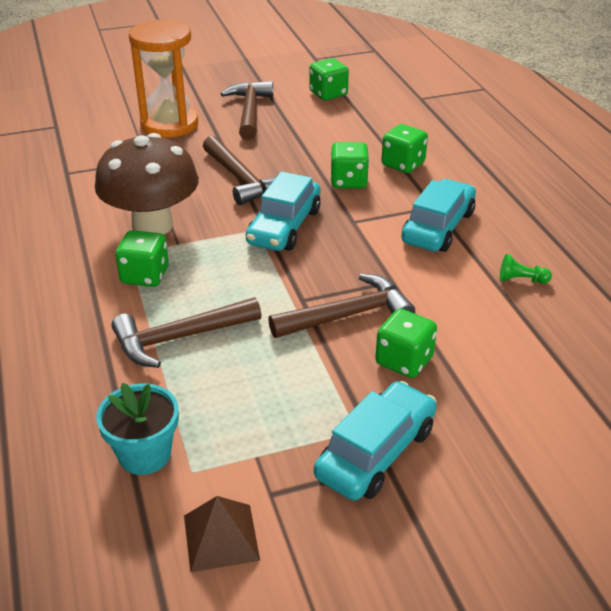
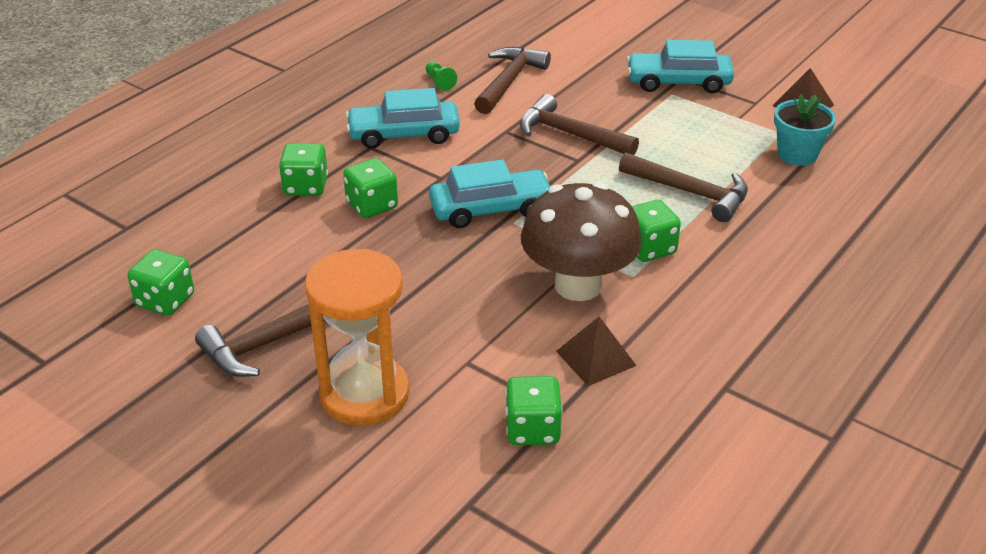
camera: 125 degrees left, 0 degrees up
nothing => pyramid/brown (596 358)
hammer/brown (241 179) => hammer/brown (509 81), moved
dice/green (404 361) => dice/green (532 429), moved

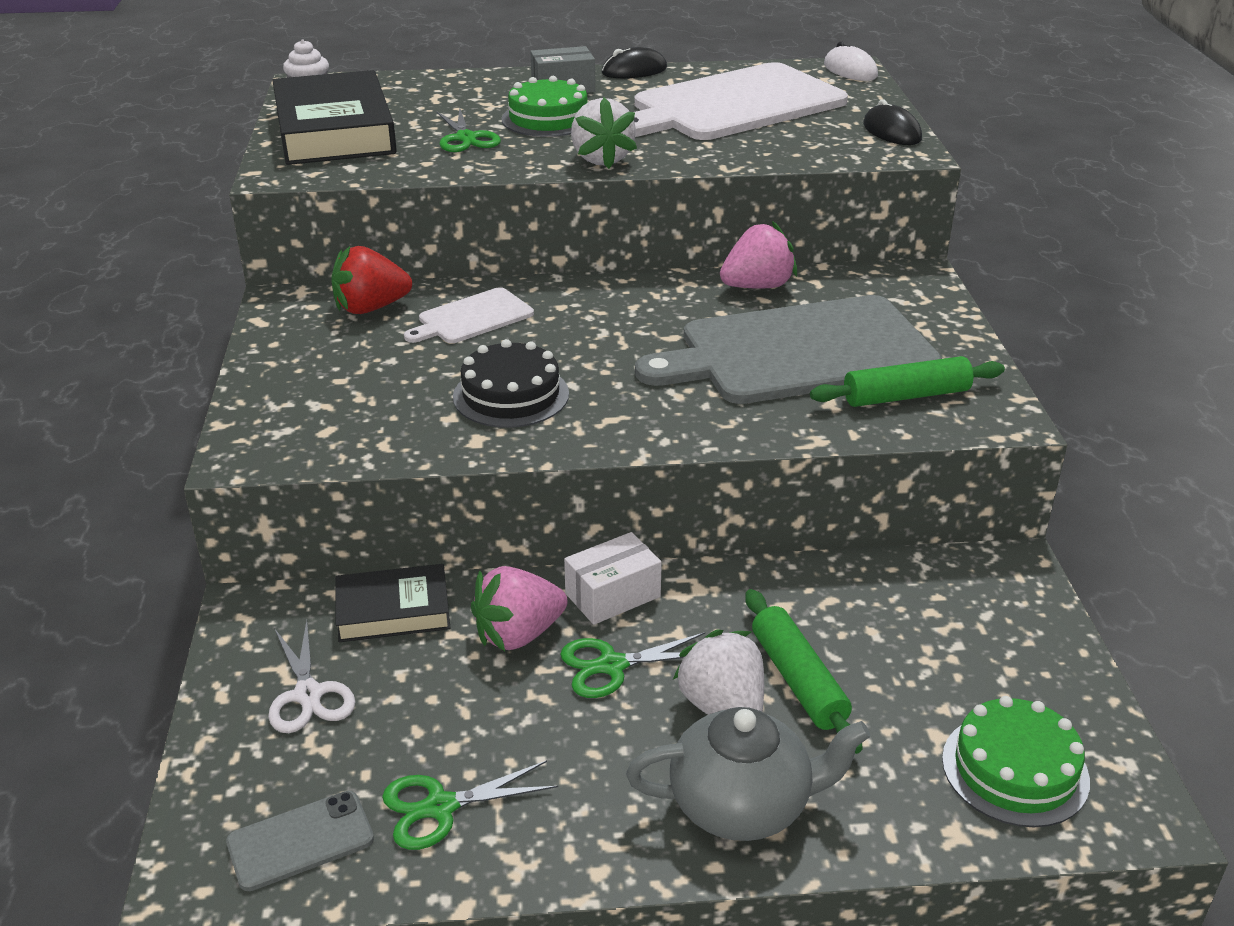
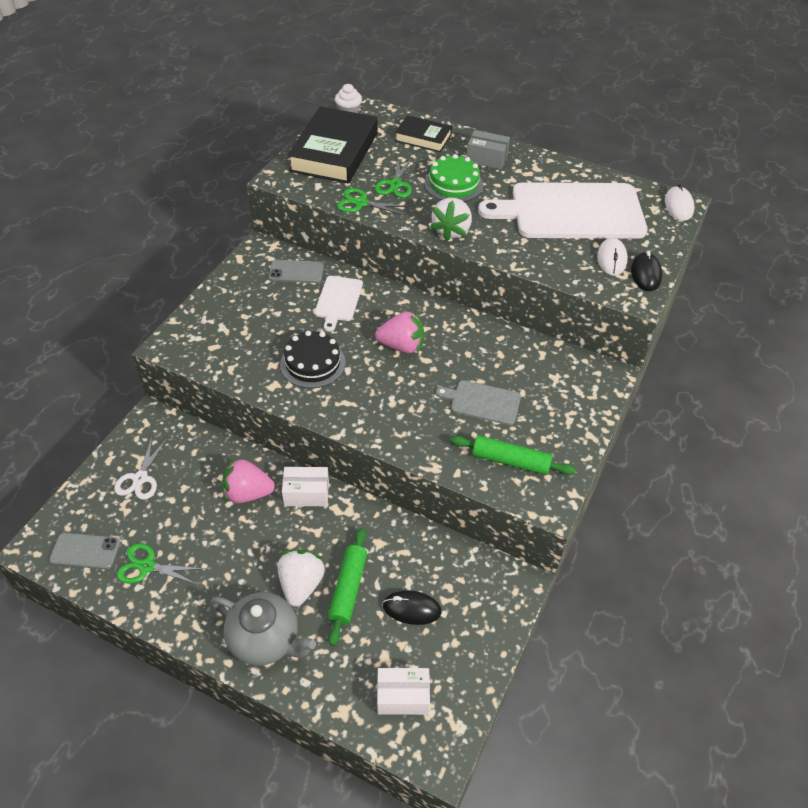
camera: 30 degrees right, 15 degrees up
nothing => mouse/white (611 259)
book/black (393 610) => book/black (423 138), moved
scissors/green (611 666) => scissors/green (360 203), moved
mouse/black (634 71) => mouse/black (412 609), moved
strawberry/pink (757 286) => strawberry/pink (402 346), moved
strawberry/red (370 308) => phone/grey (296 272)
cake/green (1015 769) => box/white (402 696)
cutting board/white (472 318) => cutting board/white (338 300), 75 degrees counterclockwise
cutting board/grey (799 352) => cutting board/grey (482 402), x0.46

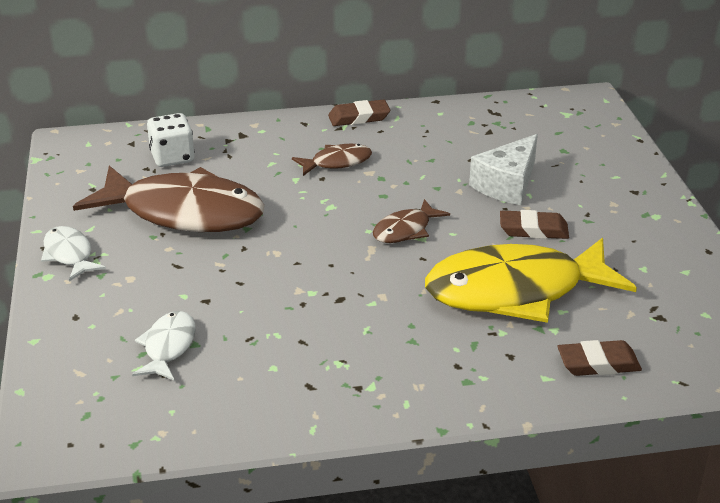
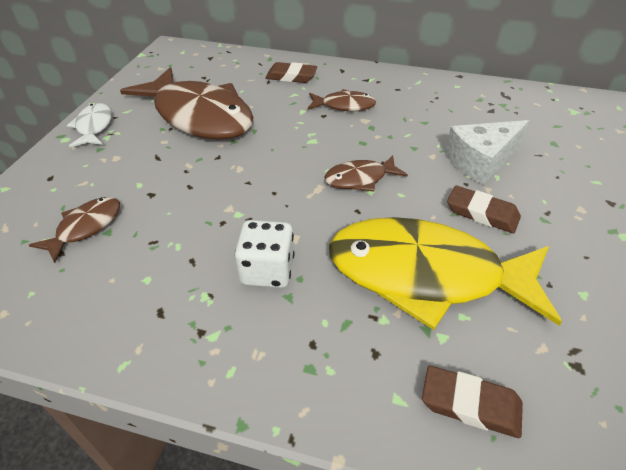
camera: 25 degrees right, 10 degrees up
dice/white (172 157) => dice/white (267 270), moved
eraser/brown (359 117) => eraser/brown (291 76), moved
fish/white (168 347) => fish/brown (85 227)

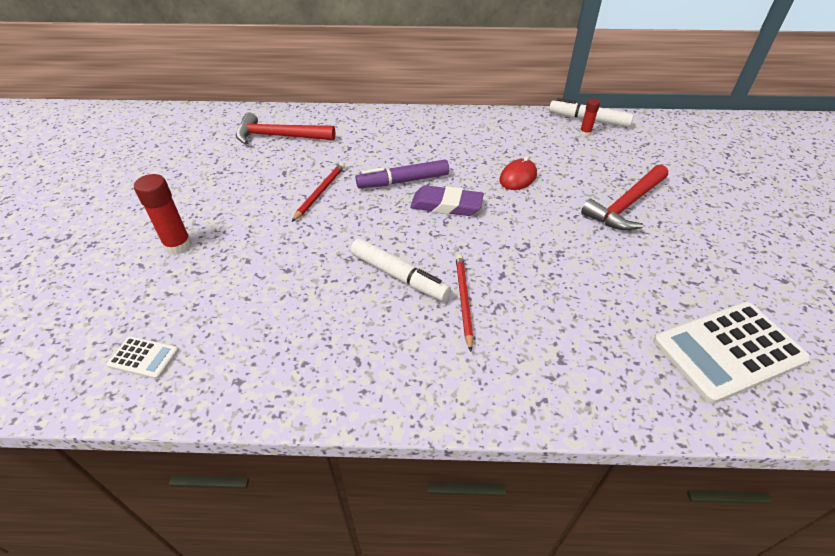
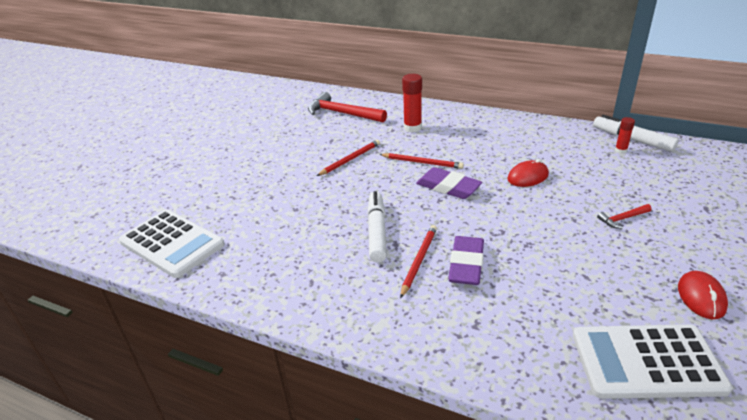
camera: 25 degrees right, 10 degrees down
nothing => eraser/purple (466 264)
nothing => mouse/red (701 297)
glue stick/red (178 246) => glue stick/red (412 128), moved
marker/purple (403 181) => pencil/red (422 162)
marker/white (399 276) => marker/white (377 231), 150 degrees counterclockwise
calculator/white (143 358) => calculator/white (172 243), x2.20
hammer/red (626 205) => hammer/red (622 219), x0.47

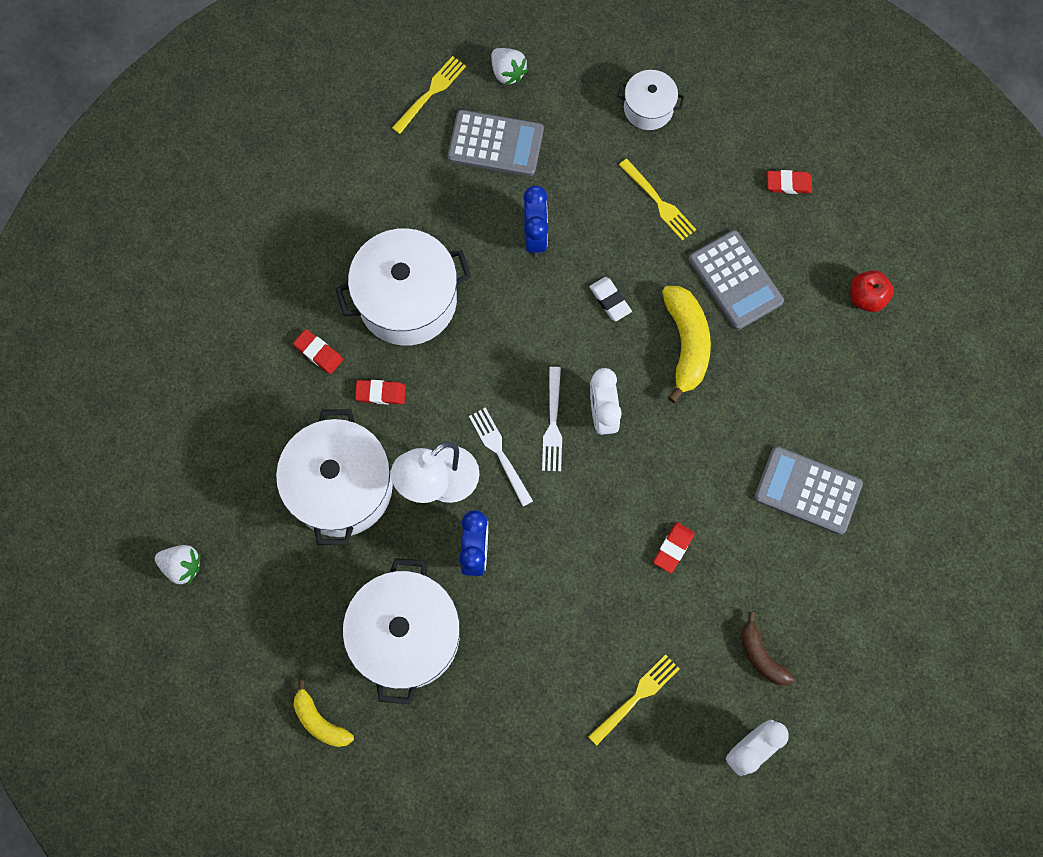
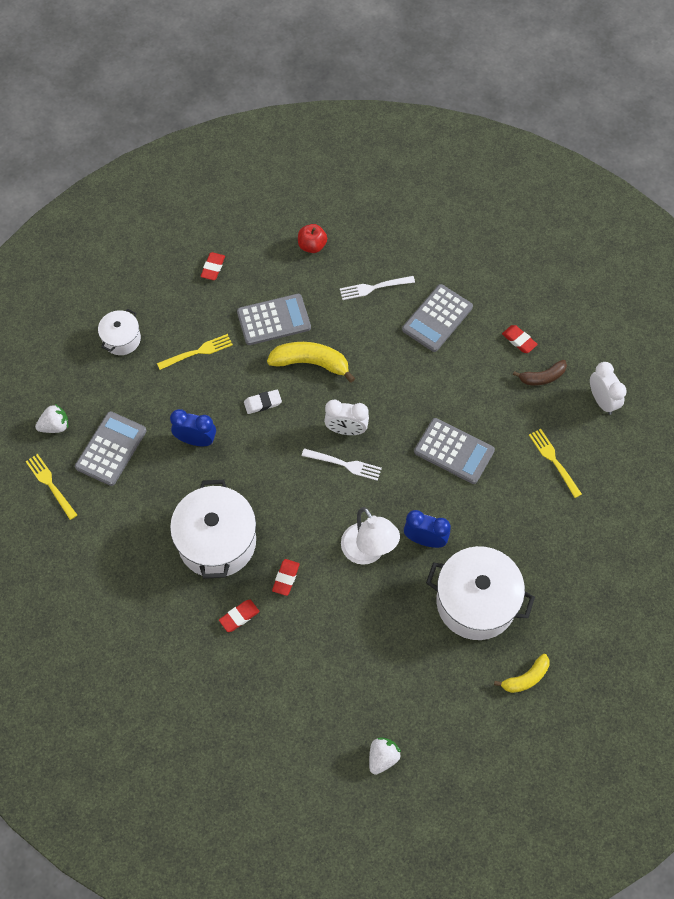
camera: 75 degrees left, 10 degrees down
pot/white (341 487) => nothing
nothing => calculator/grey (454 451)
fork/white (500 453) => fork/white (374 287), moved
eraser/red (673 548) => eraser/red (519 340), moved

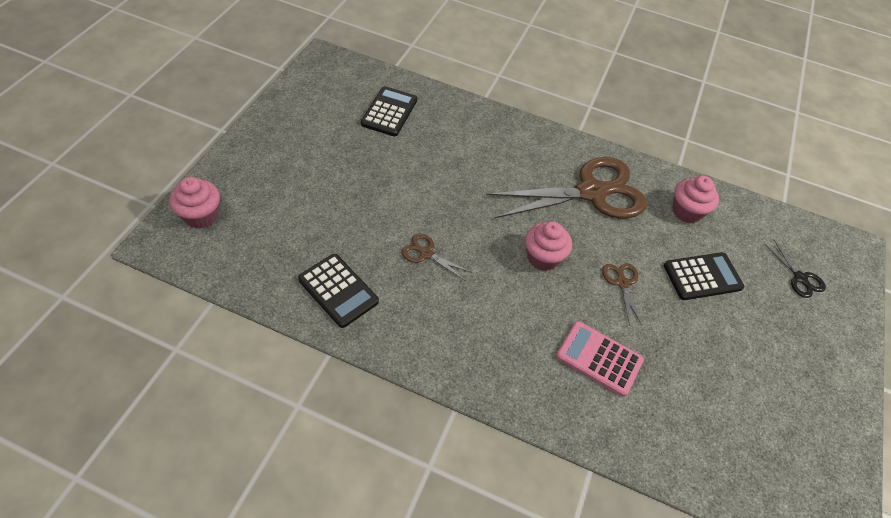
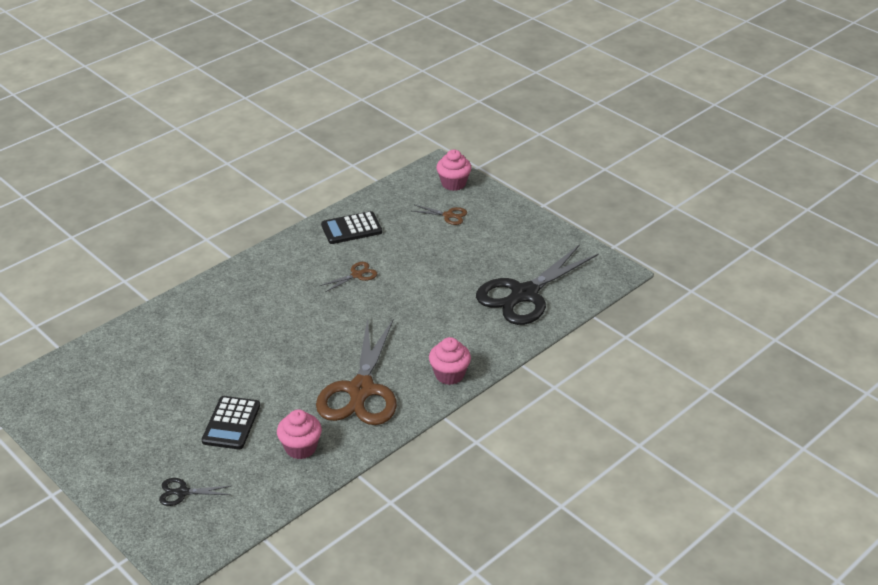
camera: 120 degrees right, 15 degrees down
calculator/pink (599 358) => nothing
cupcake/pink (543 258) => cupcake/pink (449 375), moved
scissors/brown (622 283) => scissors/brown (448 215), moved
calculator/black (389 112) => scissors/black (524 294)

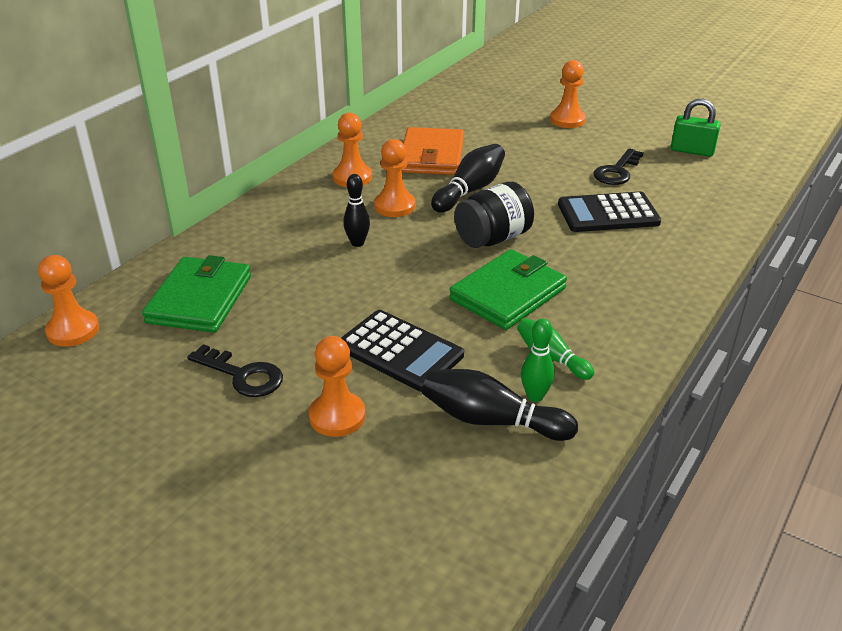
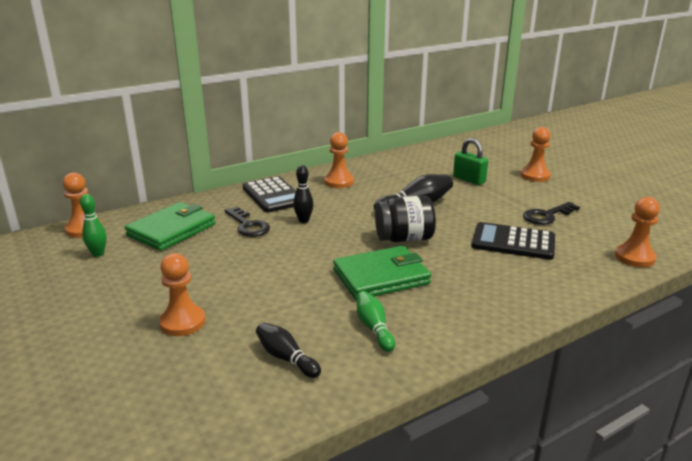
camera: 25 degrees right, 10 degrees down
wallet/orange (431 156) => nothing
key/black (242 375) => key/black (248 225), moved
calculator/black (400 351) => calculator/black (273 195), moved
pawn/orange (394 206) => pawn/orange (634 257), moved
bowling pin/green (535 396) => bowling pin/green (98 254), moved
padlock/green (692 151) => padlock/green (469 180), moved
bowling pin/black (491 420) => bowling pin/black (286 358), x0.64

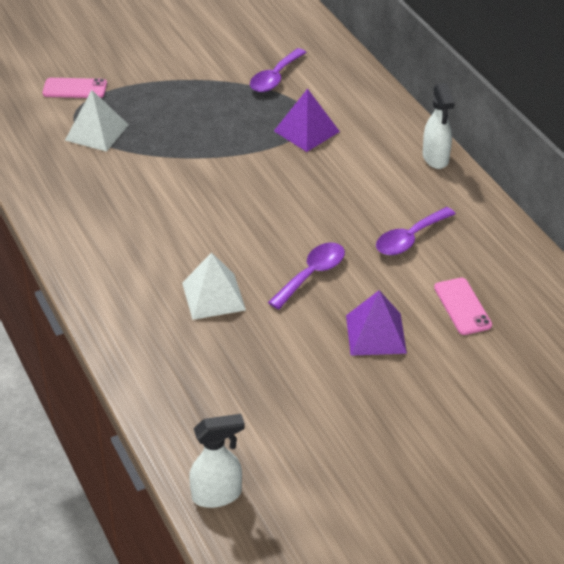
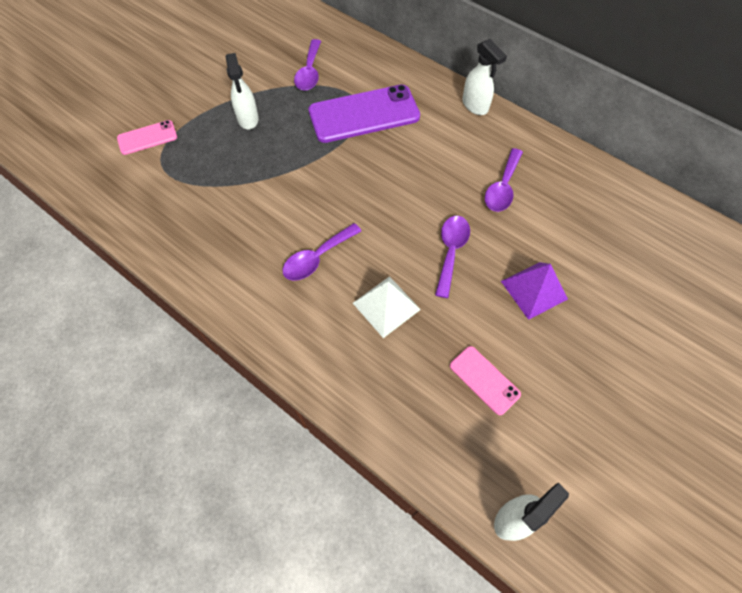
camera: 25 degrees left, 20 degrees up
pyramid/white (96 132) => nothing
nothing => spray bottle/white (248 119)
nothing => spoon/purple (317 258)
phone/pink (462 306) => phone/pink (484 380), moved
pyramid/purple (306 131) => phone/purple (364 114)

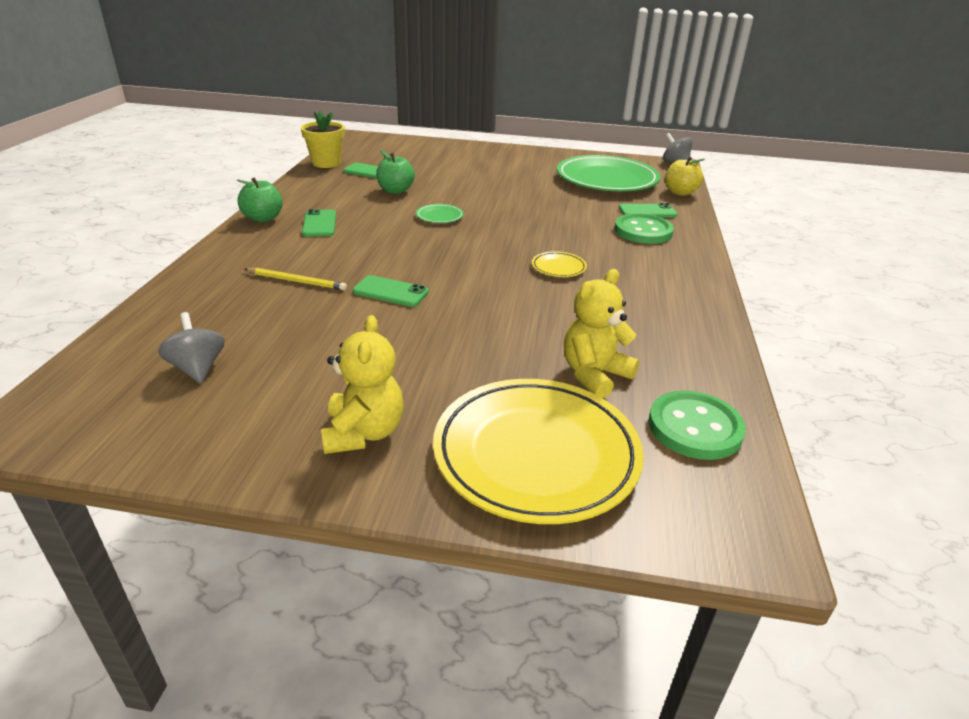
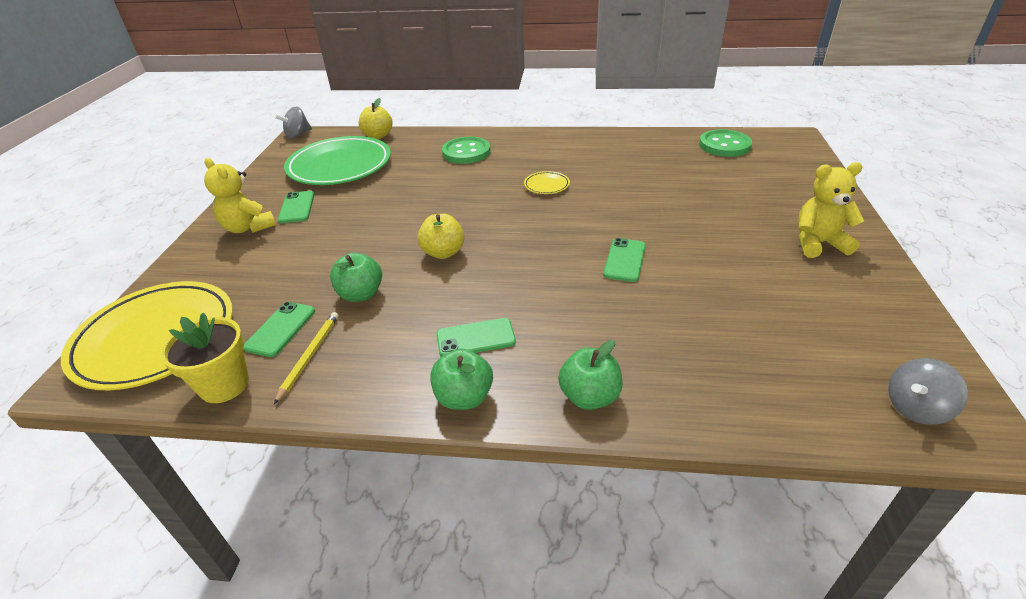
camera: 90 degrees left, 5 degrees up
nothing => apple/green (589 396)
spinning top/grey (198 368) => spinning top/grey (915 408), moved
pencil/yellow (297 281) => pencil/yellow (309 356), moved
plate/yellow (536 454) => plate/yellow (156 339), moved
teddy bear/yellow (594 375) => teddy bear/yellow (248 227), moved
phone/green (647 211) => phone/green (297 207), moved
plate/green (440 216) => apple/yellow (443 252)

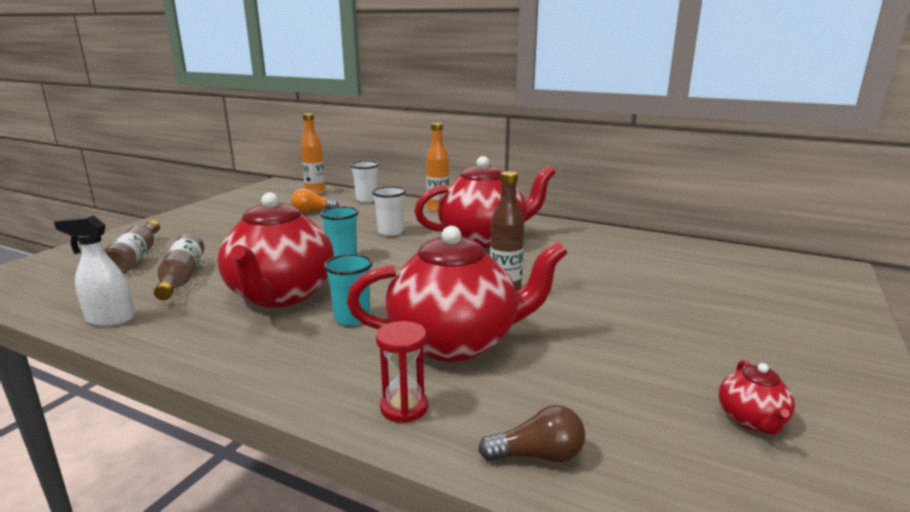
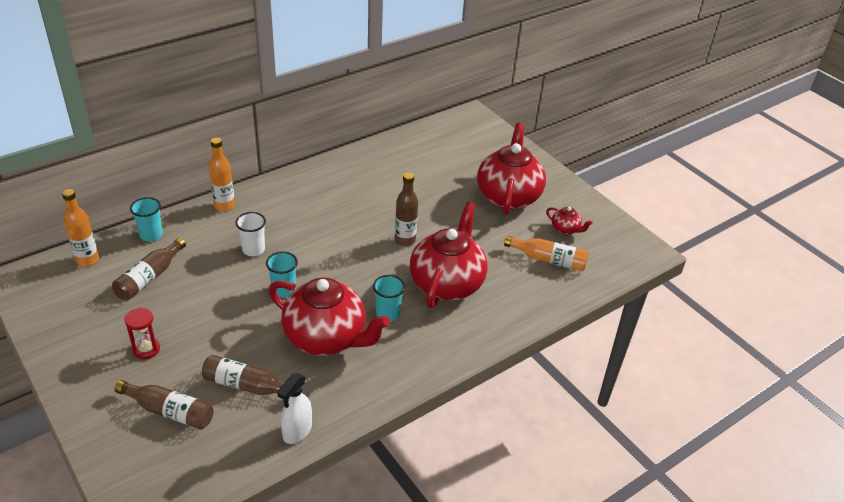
camera: 65 degrees left, 20 degrees up
light bulb/brown (538 455) => nothing
nothing => bottle/orange (548 260)
hourglass/red (404 408) => hourglass/red (146 349), moved
teapot/red (484 239) => teapot/red (508 196), moved
light bulb/orange (312 211) => bottle/brown (149 277)
cup/white (366 199) => cup/turquoise (151 235)

